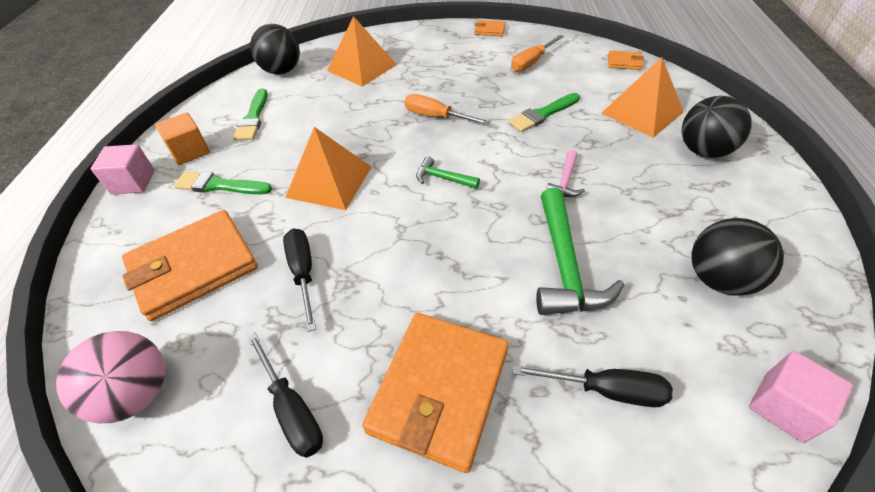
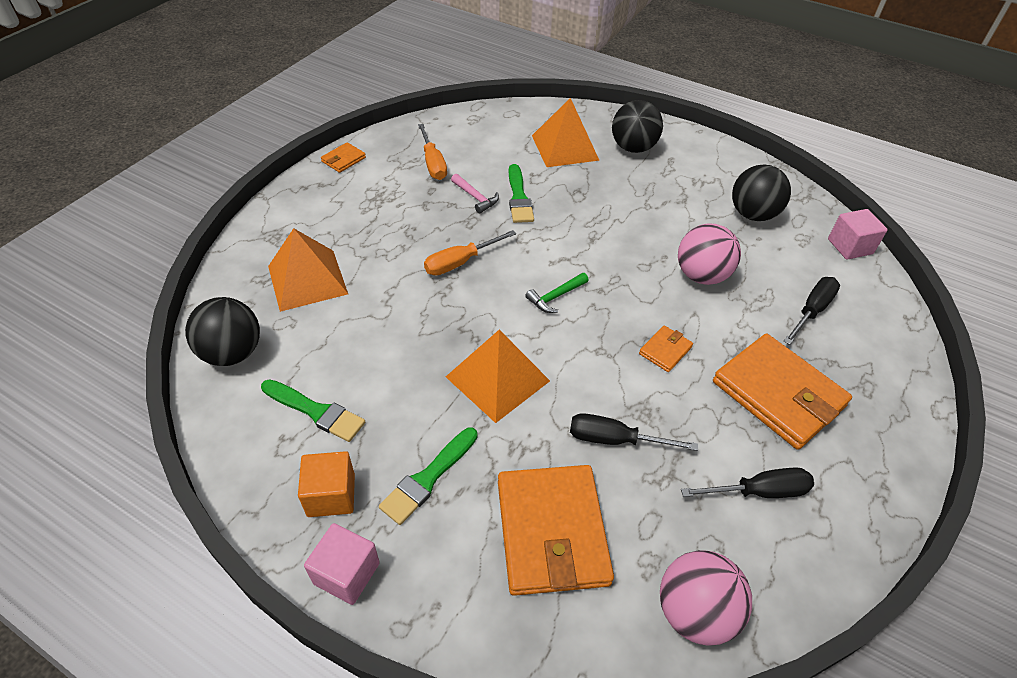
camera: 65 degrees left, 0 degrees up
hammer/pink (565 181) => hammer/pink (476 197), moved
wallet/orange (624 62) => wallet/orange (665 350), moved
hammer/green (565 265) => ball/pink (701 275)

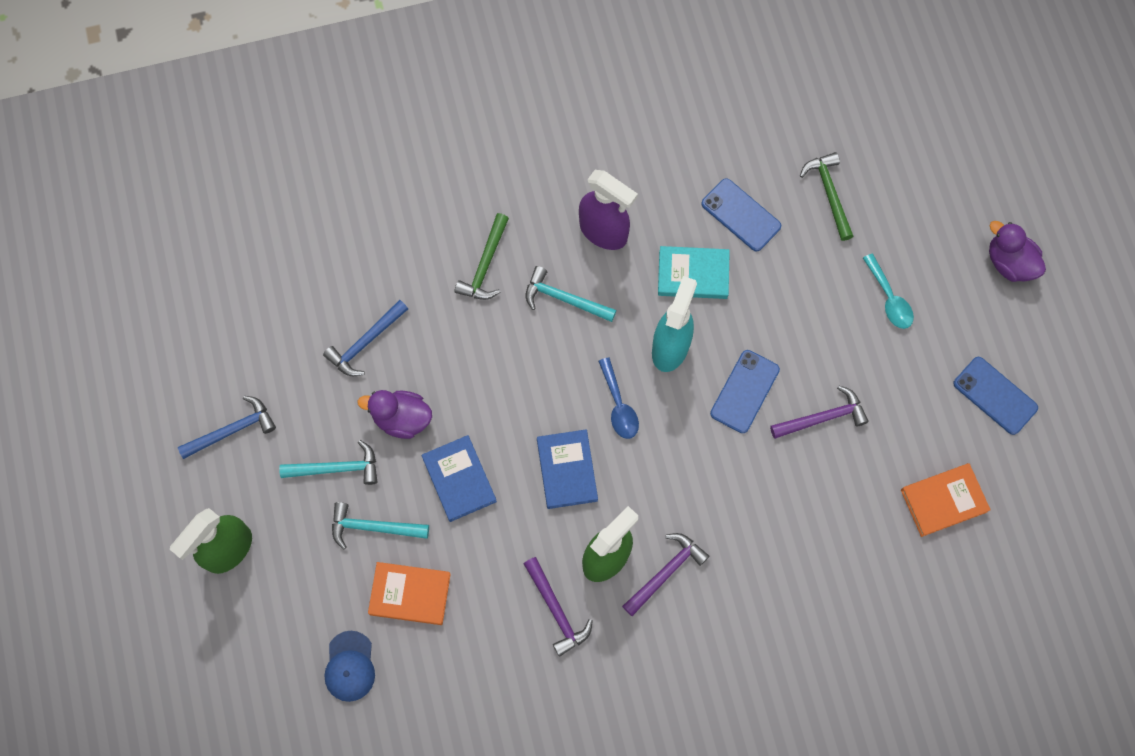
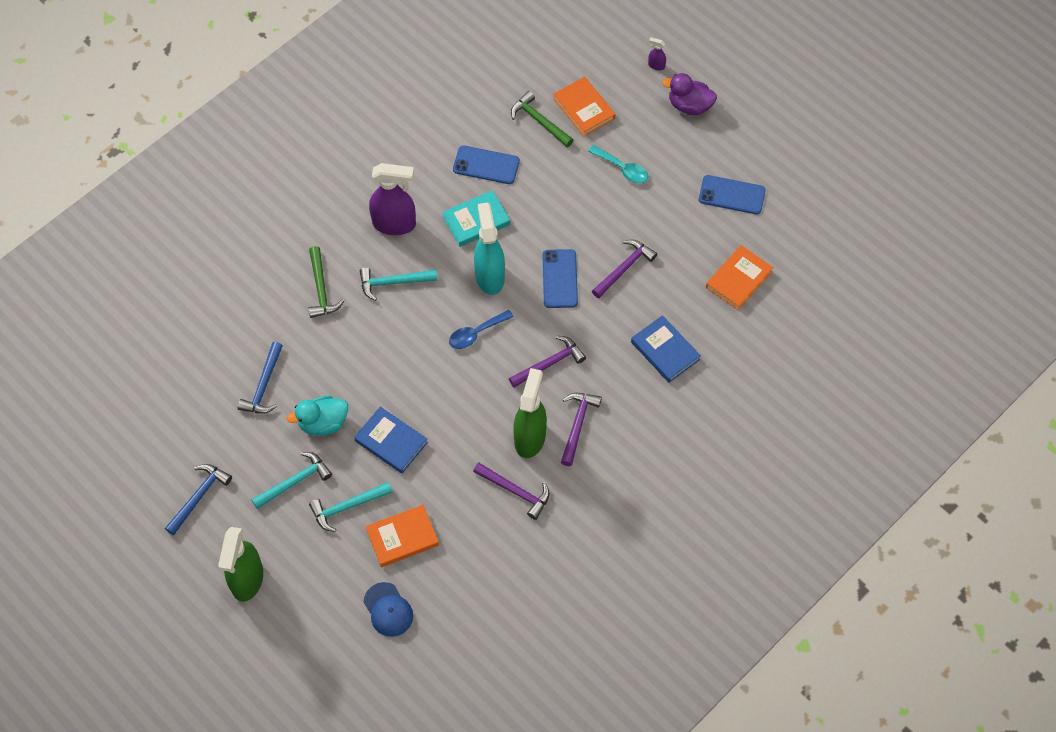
camera: 30 degrees left, 10 degrees down
nothing => hammer/purple (549 363)
nothing => book/orange (584 109)
nothing => spray bottle/purple (656 65)
book/blue (567 470) => book/blue (665 351), moved
duck/purple (402 418) => duck/turquoise (323 423)
spoon/blue (618 405) => spoon/blue (476 333), 105 degrees clockwise

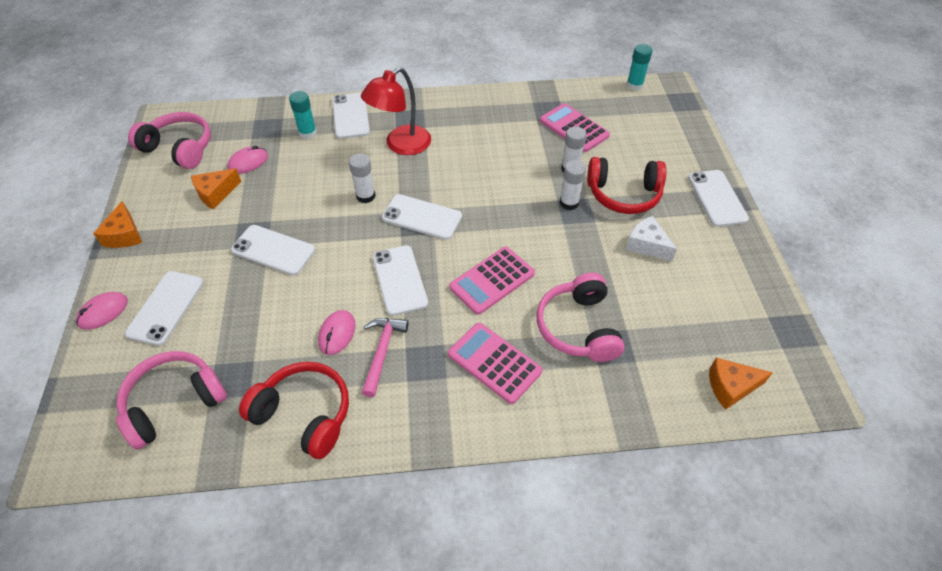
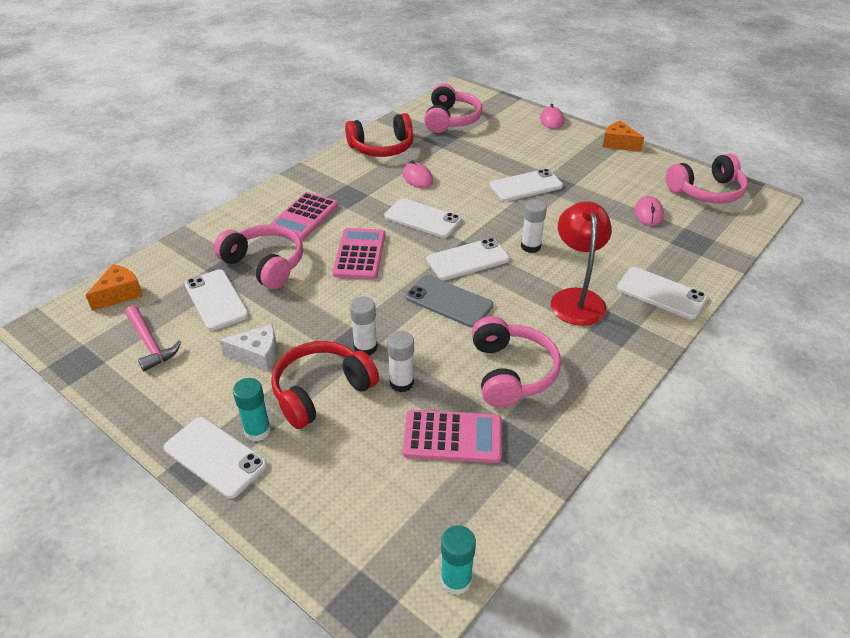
camera: 135 degrees right, 10 degrees down
cheese/orange (216 193) => nothing
nothing => phone/grey (448 301)
nothing => headphones/pink (511 372)
phone/white (166 308) => phone/white (216 300), moved
glue stick/turquoise (307 133) => glue stick/turquoise (257 431), moved
hammer/pink (382 352) => hammer/pink (150 344), moved
calculator/pink (494 363) => calculator/pink (304 217), 120 degrees clockwise

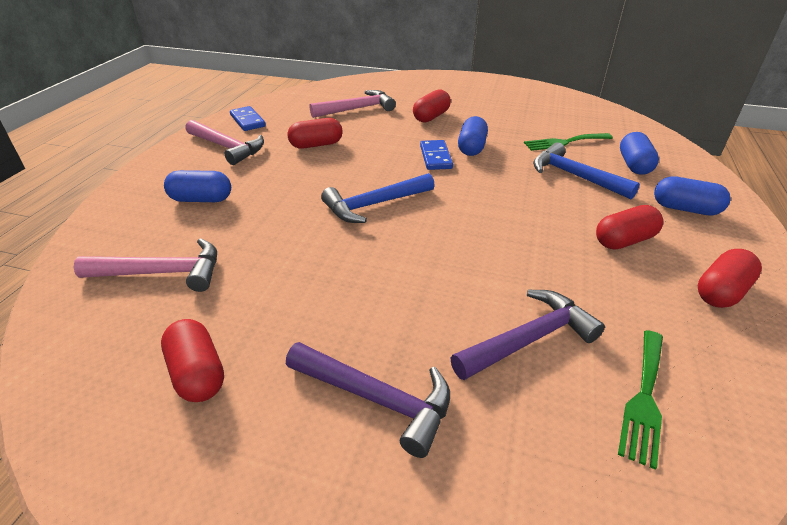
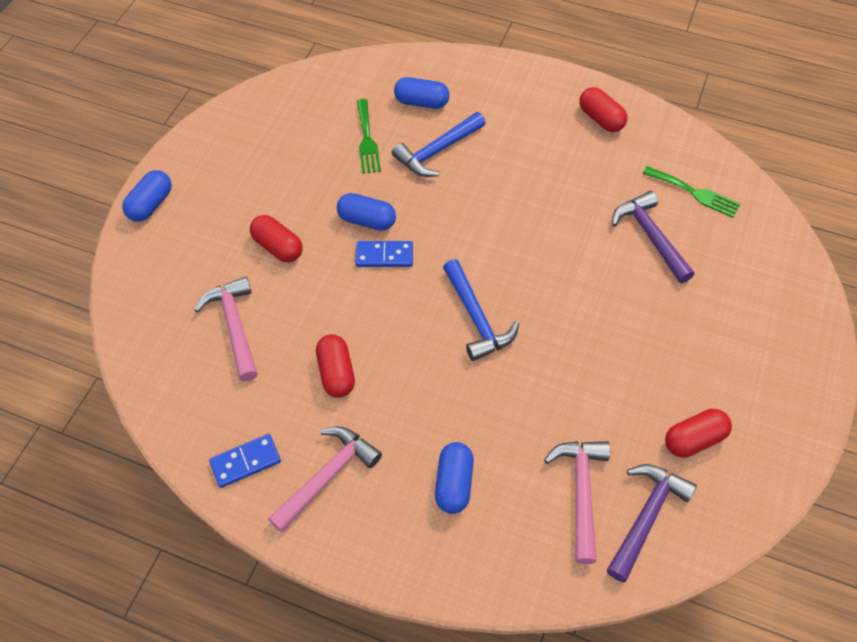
camera: 85 degrees left, 20 degrees up
capsule/red (624 241) => nothing
hammer/purple (376 399) => hammer/purple (646 517), moved
capsule/blue (685 209) => capsule/blue (151 204), moved

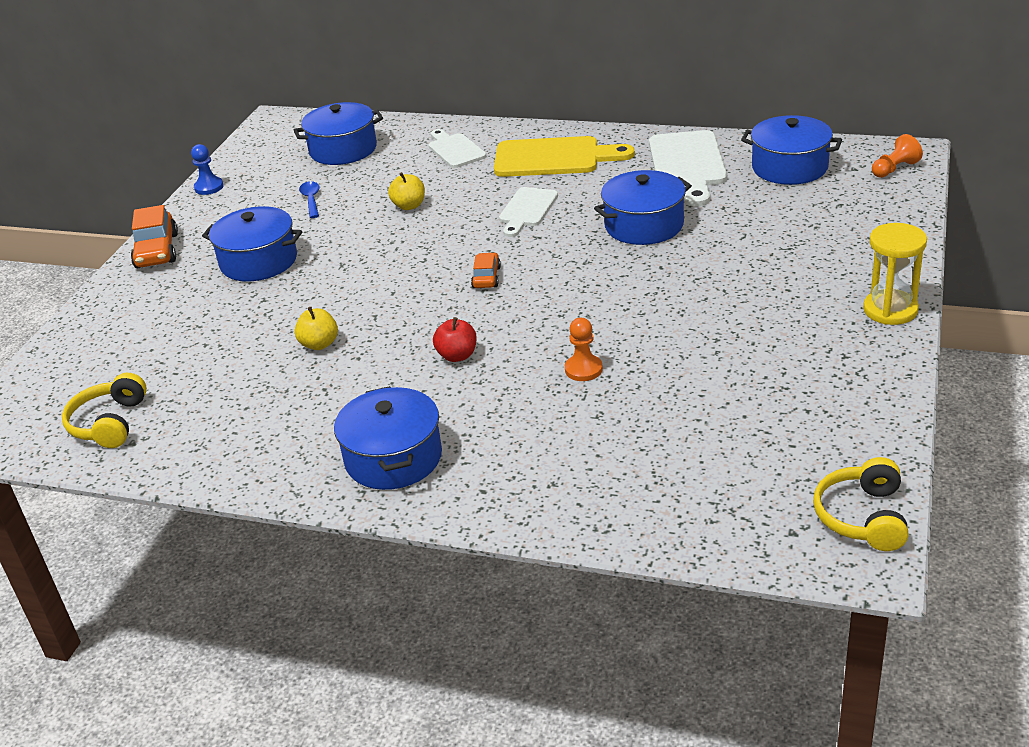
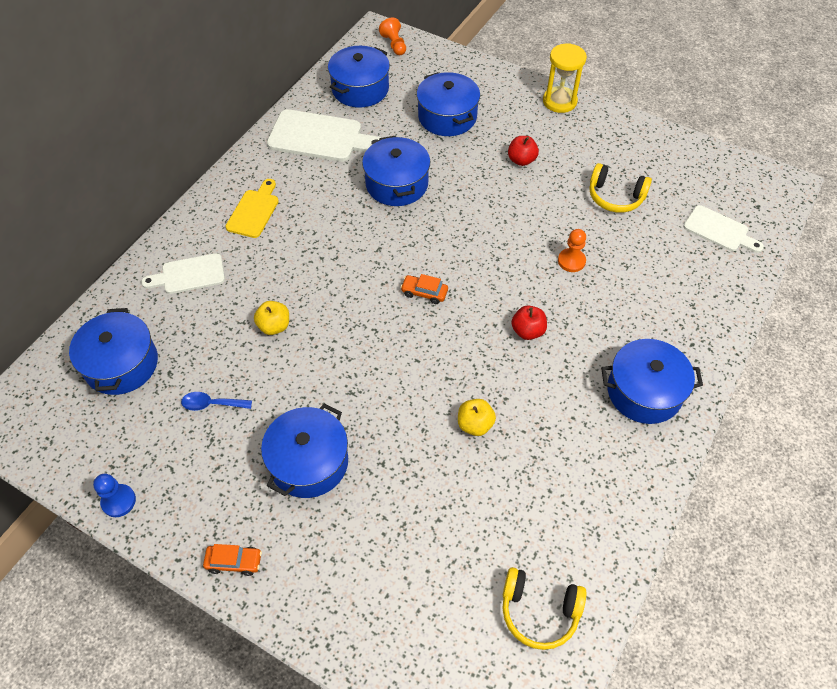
camera: 80 degrees left, 20 degrees up
nothing => pot/blue (447 117)
nothing => apple/red (521 160)
cutting board/white (527 210) => cutting board/white (719 230), moved
headphones/yellow (862 517) => headphones/yellow (615 197), moved
car/orange (157 251) => car/orange (234 562), x0.59
cutting board/yellow (554 158) => cutting board/yellow (254 211), x0.61

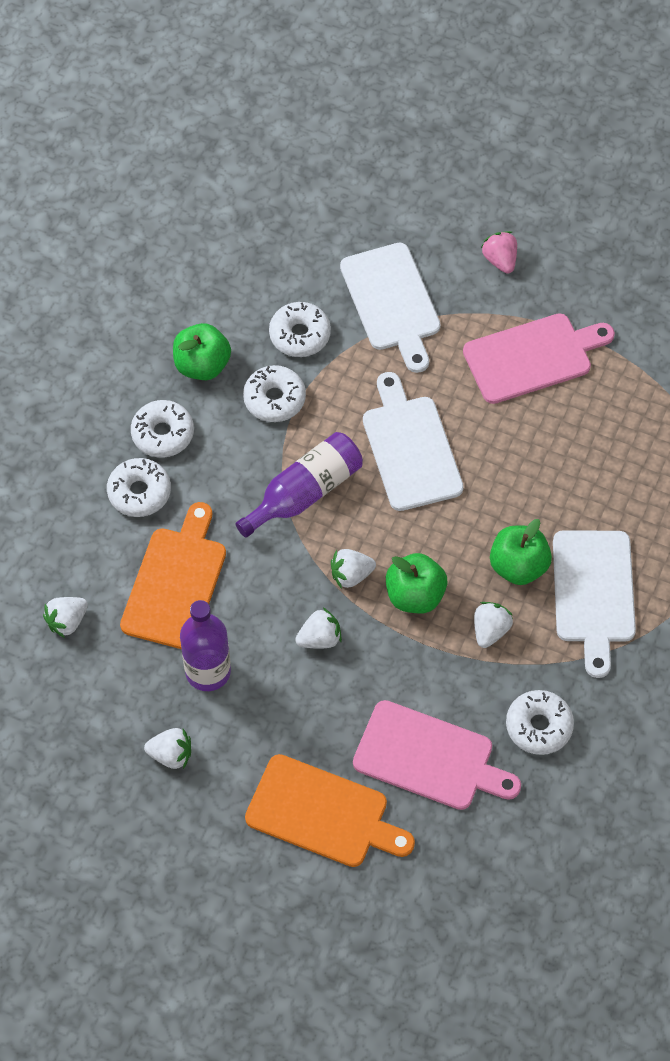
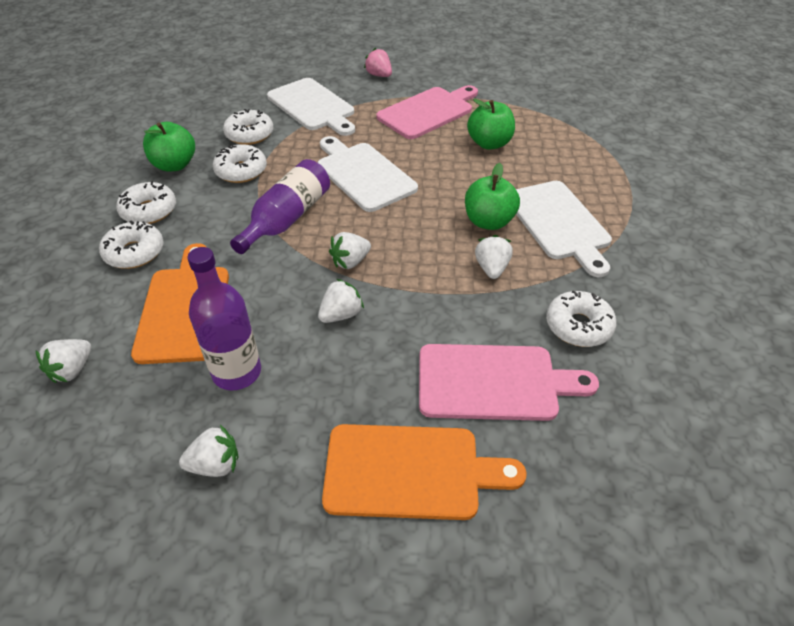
camera: 20 degrees left, 15 degrees down
apple/green (415 595) => apple/green (489 143), moved

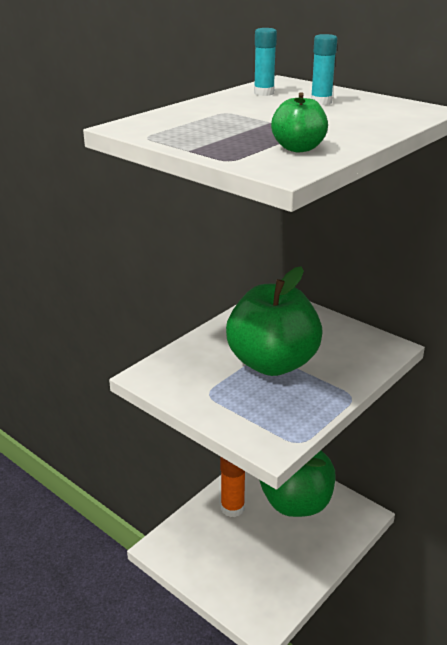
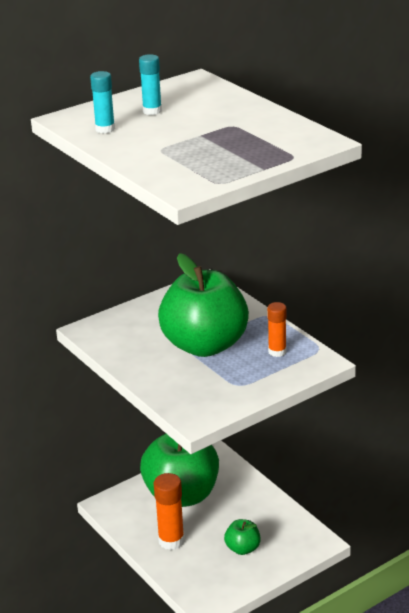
camera: 75 degrees left, 0 degrees up
nothing => glue stick/orange (277 352)
apple/green (298 148) => apple/green (243 548), moved

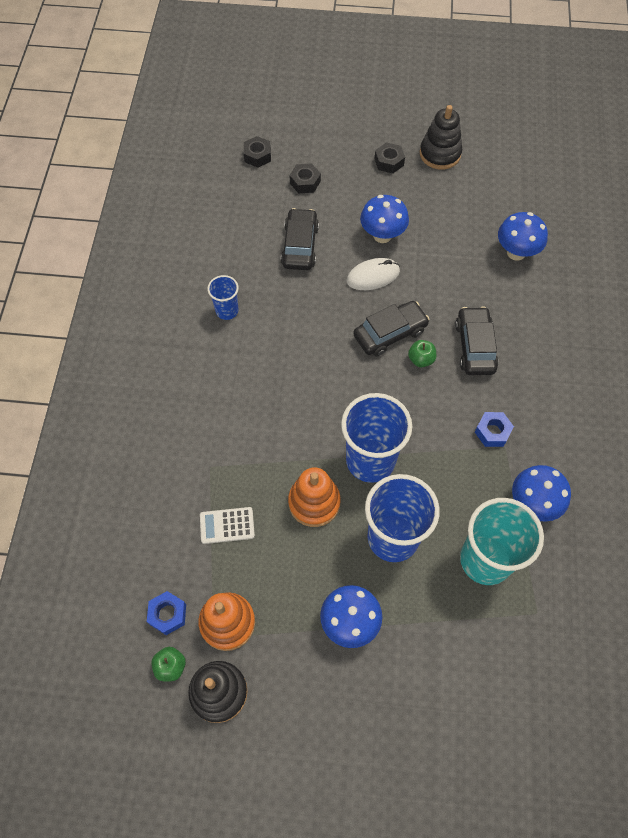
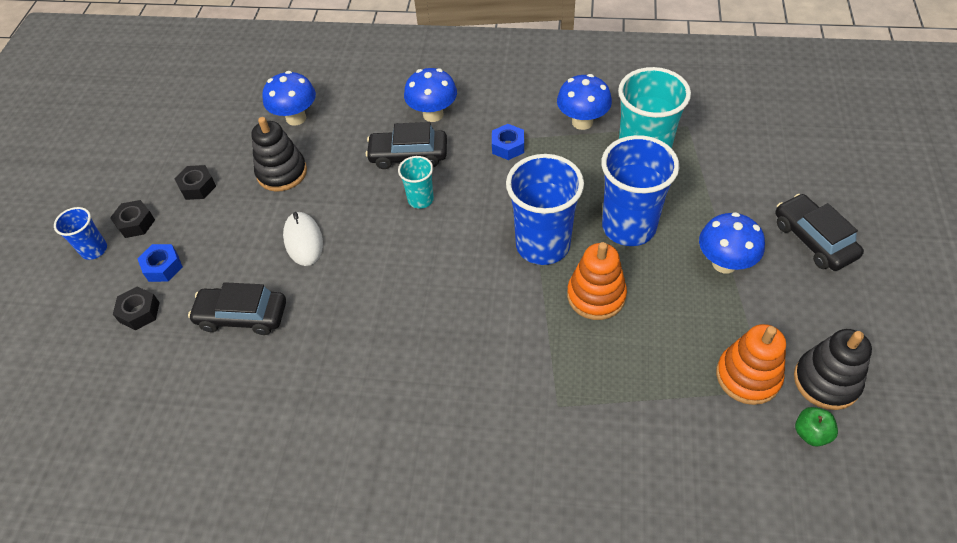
camera: 85 degrees left, 10 degrees down
calculator/white (227 525) => nothing
nut/blue (167 614) => nut/blue (163 267), moved
cup/blue (227 311) => cup/blue (94 250), moved
nut/black (257 156) => nut/black (197 187), moved
car/black (390 333) => car/black (813 240), moved
mushroom/blue (382 235) => mushroom/blue (433 114), moved
stacking toy/black (440 154) => stacking toy/black (282 173), moved
apple/green (421 359) => cup/turquoise (420 199)

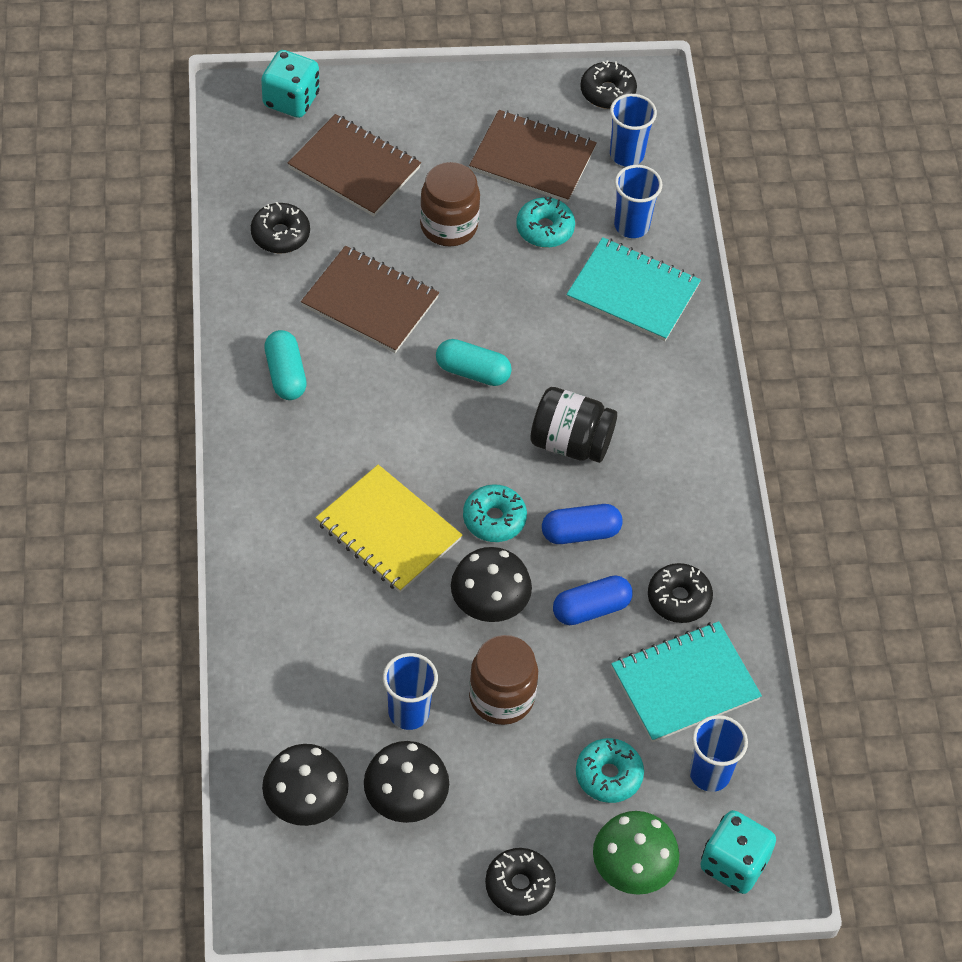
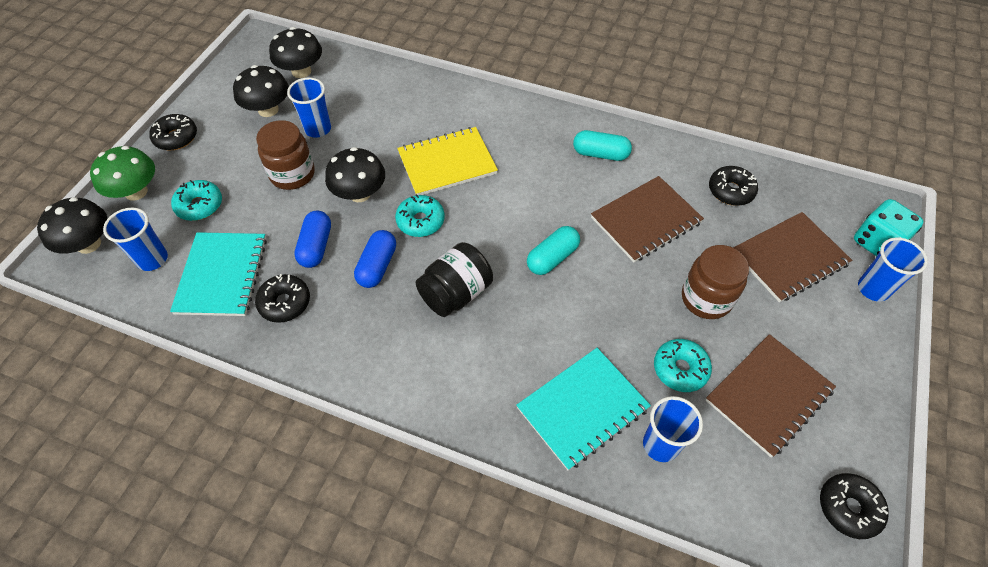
camera: 120 degrees right, 0 degrees up
cup/blue (626 155) => cup/blue (873 289), moved
dice/turquoise (733 864) => mushroom/black (89 244)

